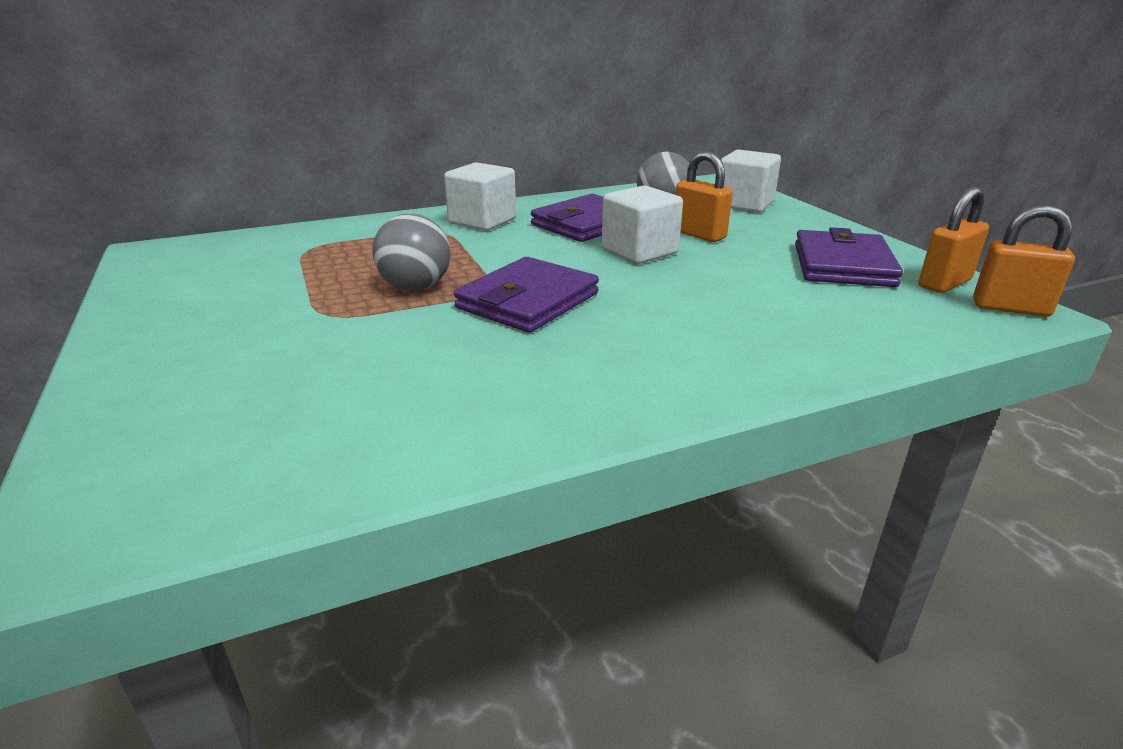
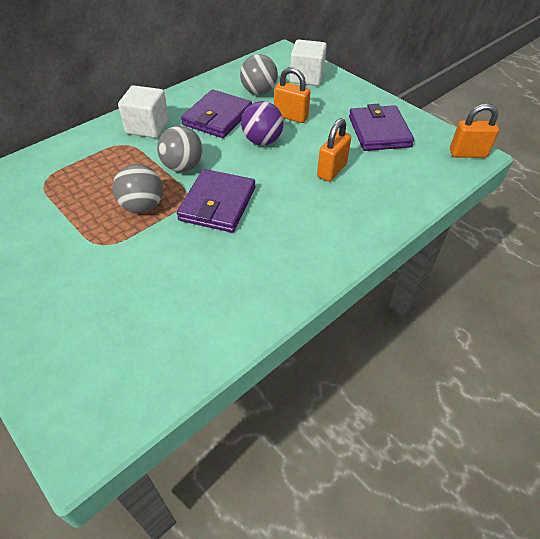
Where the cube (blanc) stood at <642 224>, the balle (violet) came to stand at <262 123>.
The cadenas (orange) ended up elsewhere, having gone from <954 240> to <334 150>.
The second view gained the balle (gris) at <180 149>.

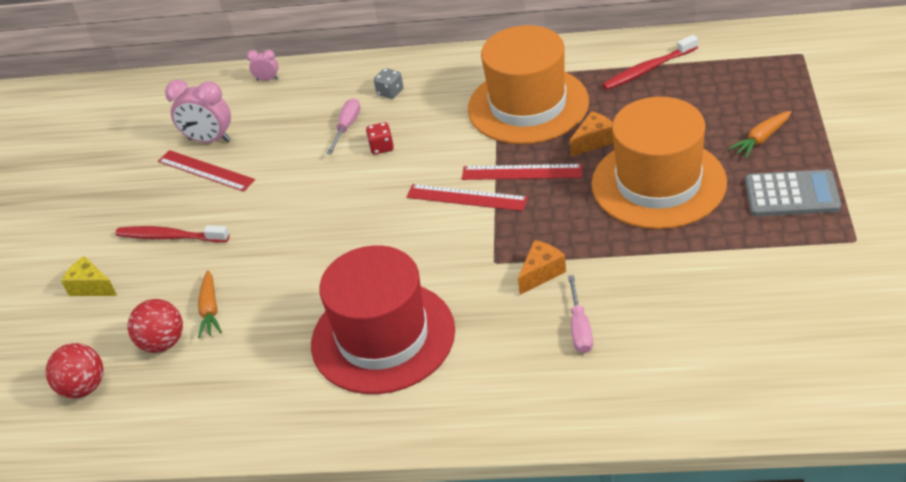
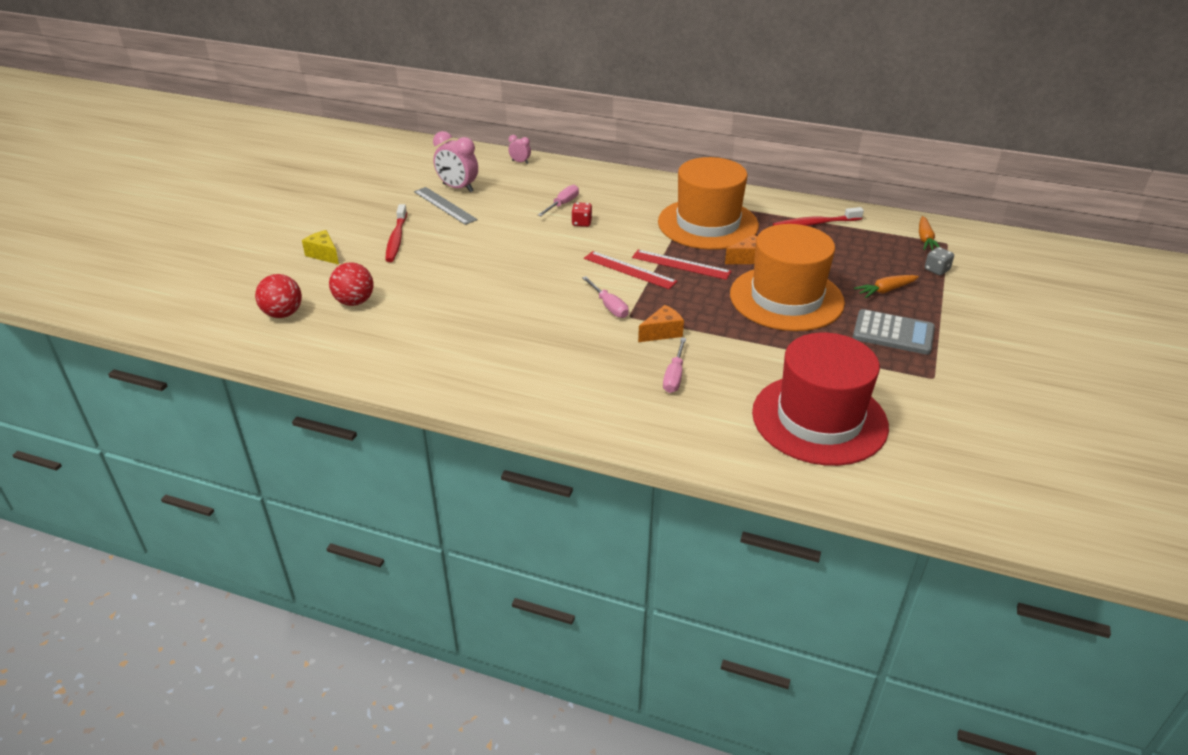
The brosse à dents (rouge) at <172 233> ended up facing another way, 120 degrees counterclockwise from before.
What was the règle (rouge) at <206 171> turned into the règle (gris) at <446 206>.
The carotte (orange) ended up elsewhere, having gone from <210 304> to <929 233>.
The chapeau (rouge) ended up elsewhere, having gone from <383 319> to <820 399>.
The dé (gris) ended up elsewhere, having gone from <388 83> to <939 261>.
The second view gained the tournevis (rose) at <605 297>.

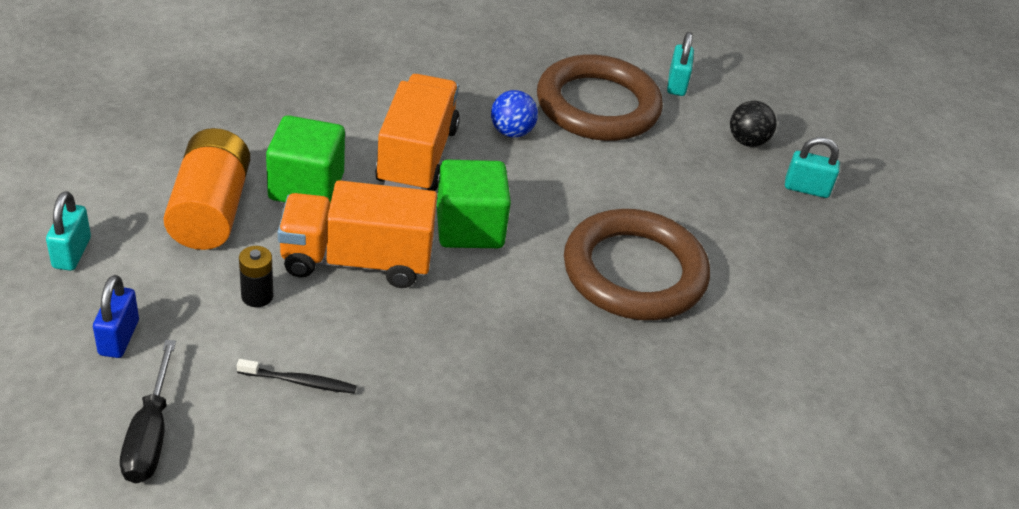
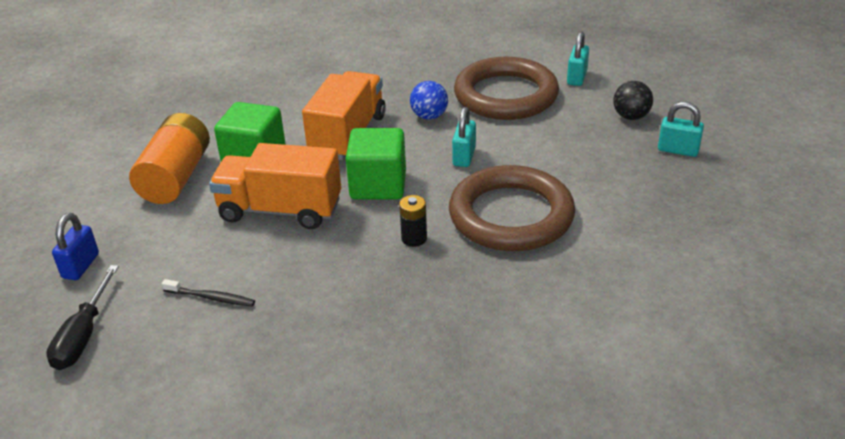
The cadenas (turquoise) ended up elsewhere, having gone from <68 231> to <464 137>.
The pile (noir) ended up elsewhere, having gone from <256 276> to <413 221>.

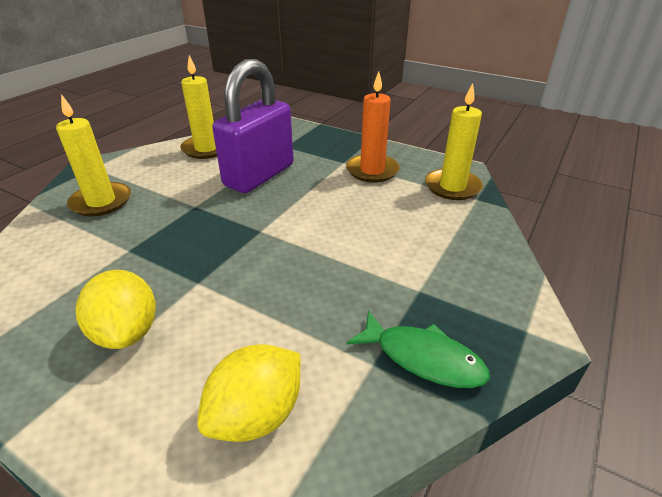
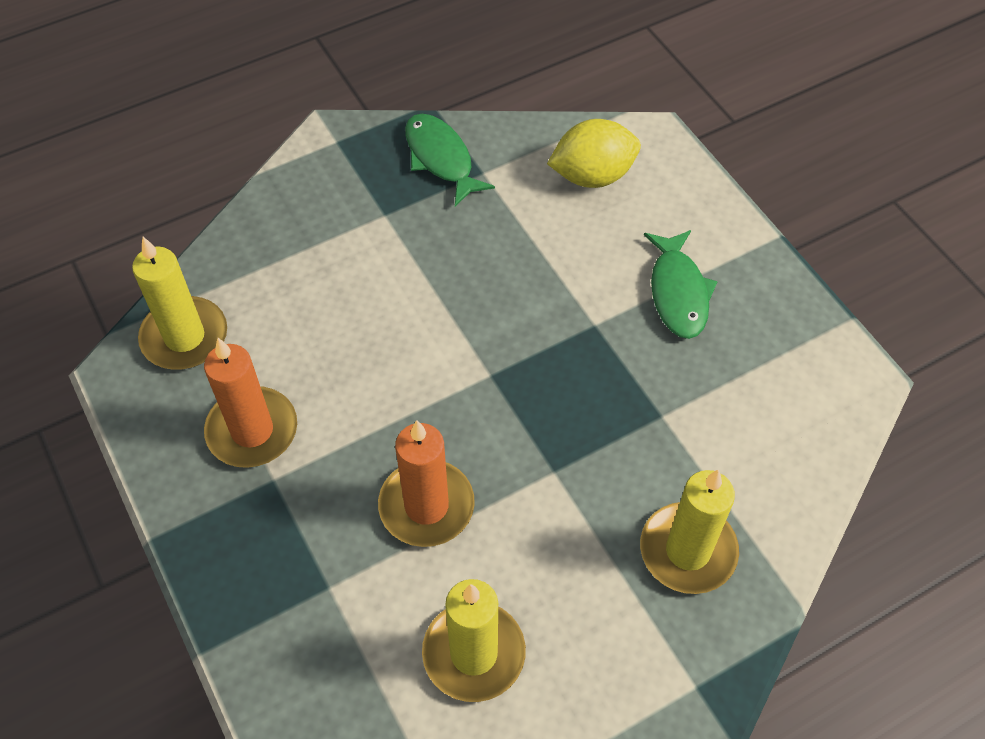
Where the citron (jaune) stood at <116 309>, the poisson (vert) came to stand at <681 284>.
Where the cadenas (violet) stood at <253 126>, the bougie (orange) came to stand at <426 483>.

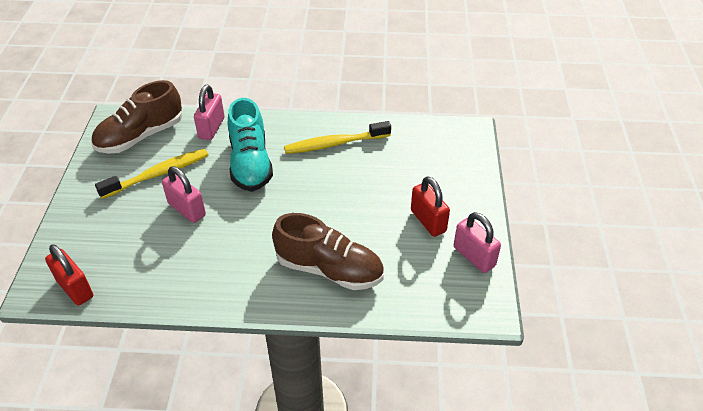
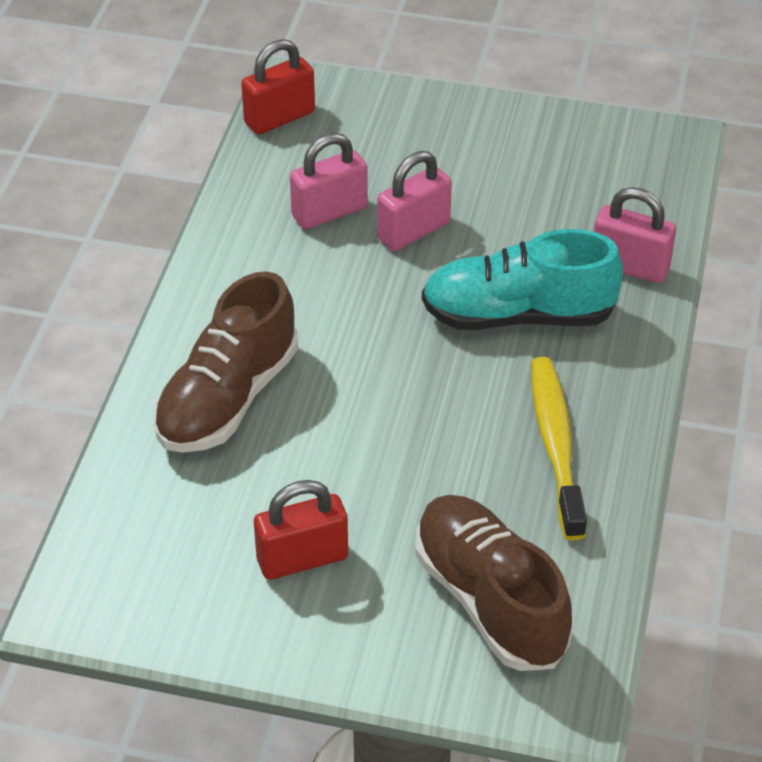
The chaussure (marron) ended up elsewhere, having gone from <137 117> to <493 583>.
The second view lost the brosse à dents (jaune) at <151 174>.
The cadenas (rose) ended up elsewhere, having gone from <477 242> to <329 181>.

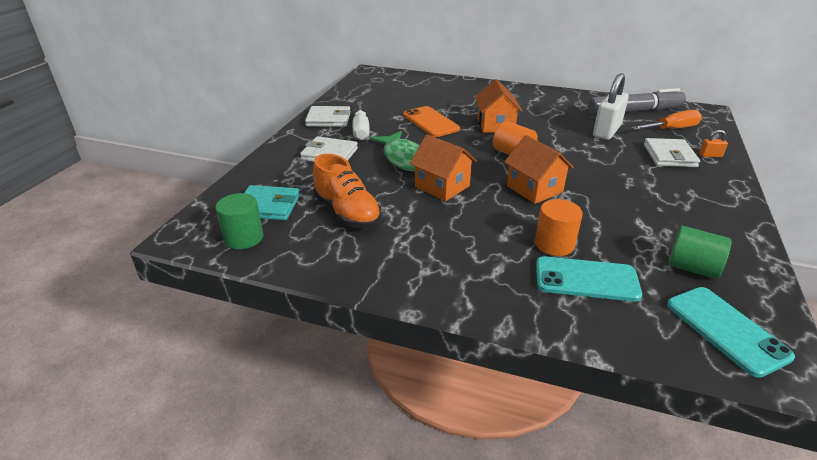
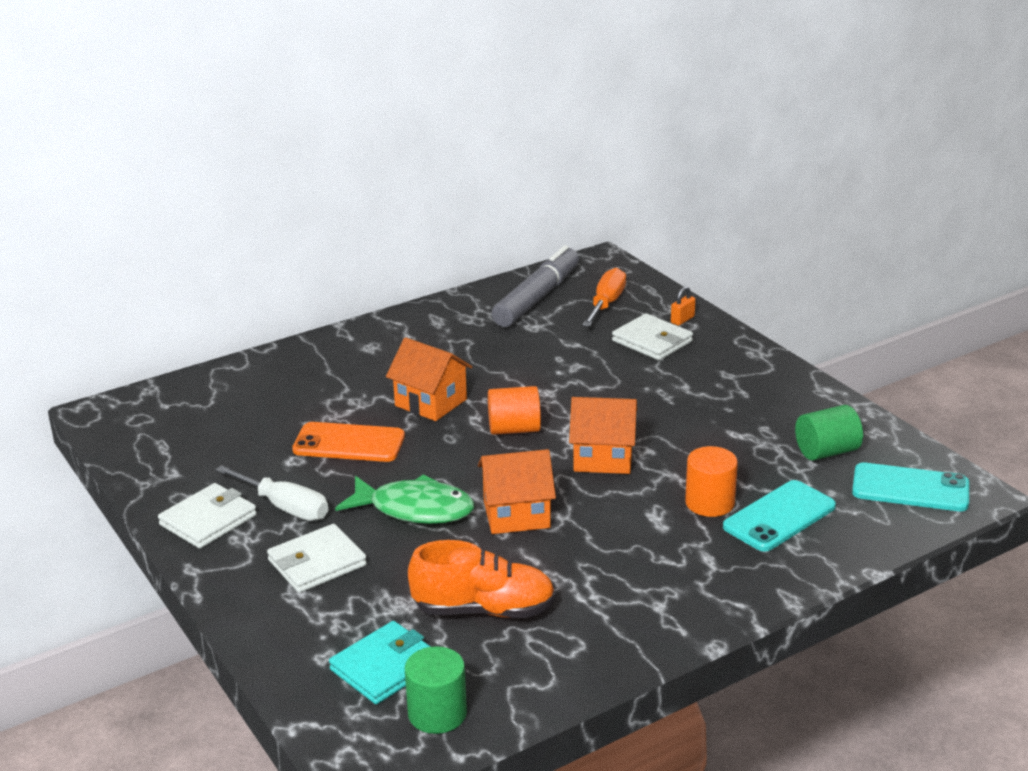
The second view lost the cadenas (blanc) at <611 106>.

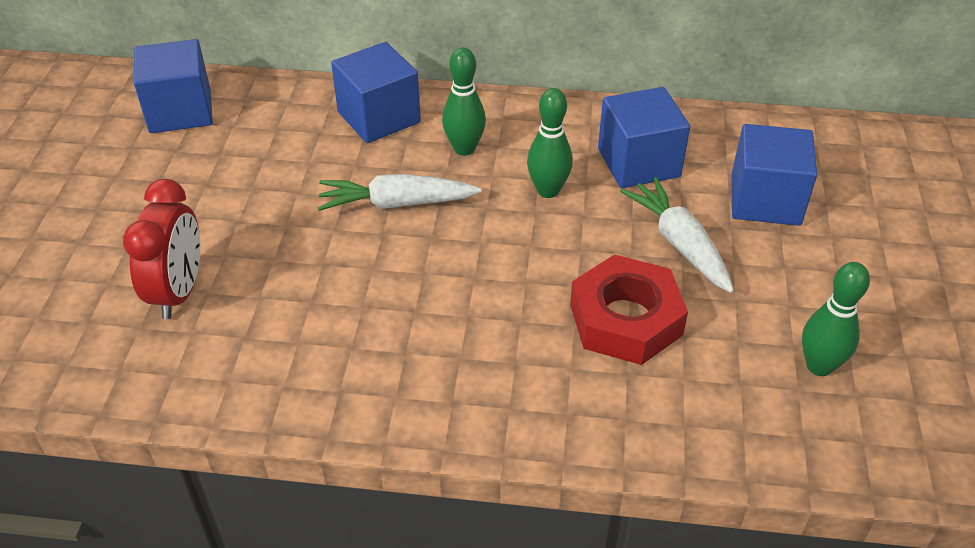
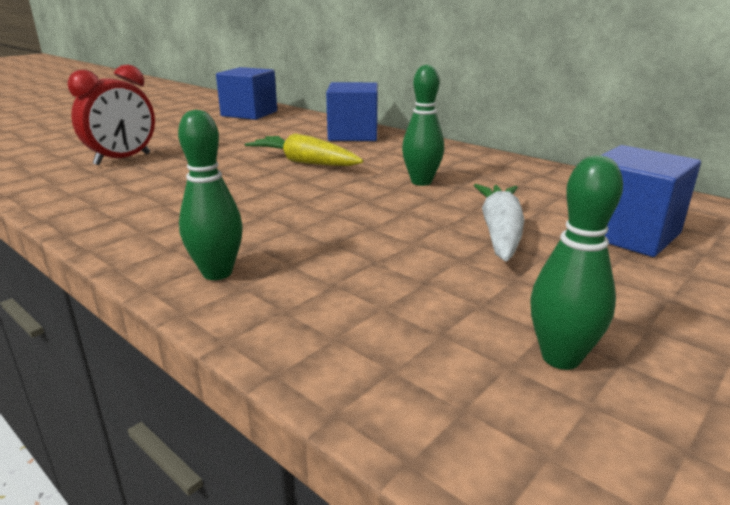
What was the carotte (blanc) at <400 192> turned into the carotte (jaune) at <304 149>.
The quille (vert) ended up elsewhere, having gone from <464 101> to <210 194>.
The second view lost the écrou (rouge) at <629 309>.
The second view lost the cube (bleu) at <644 137>.

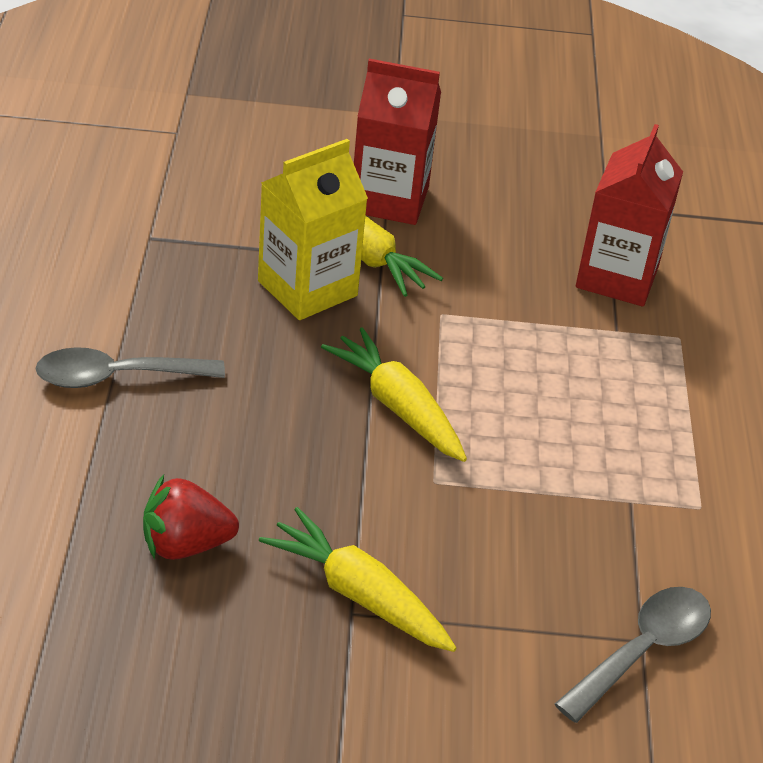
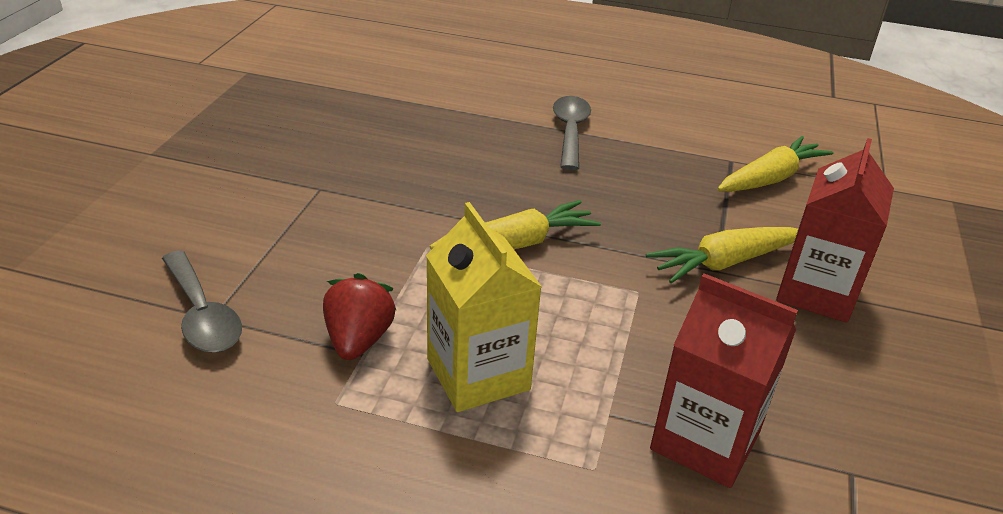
The fraise (rouge) ended up elsewhere, having gone from <191 517> to <359 316>.
The brique de lait (jaune) ended up elsewhere, having gone from <313 229> to <484 307>.
The carotte (jaune) ended up elsewhere, having gone from <358 579> to <775 164>.

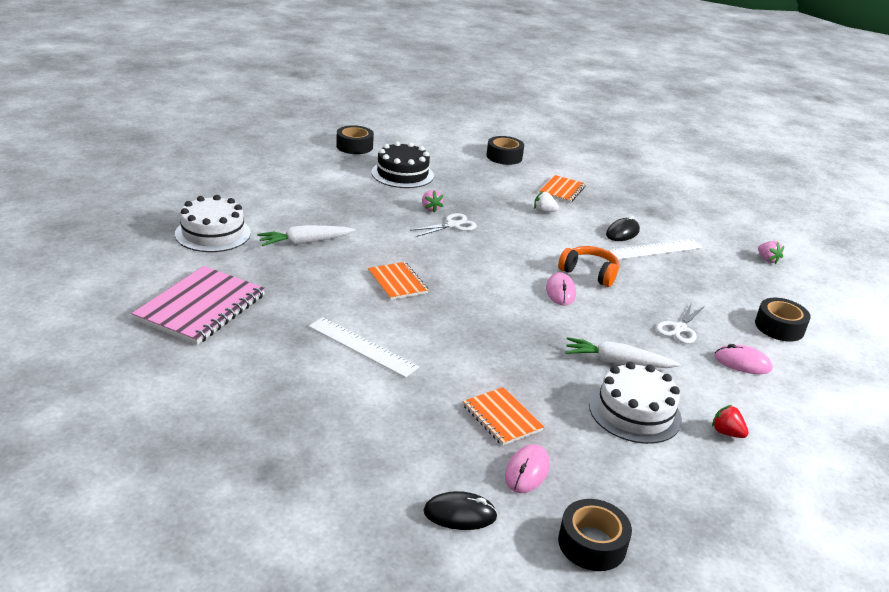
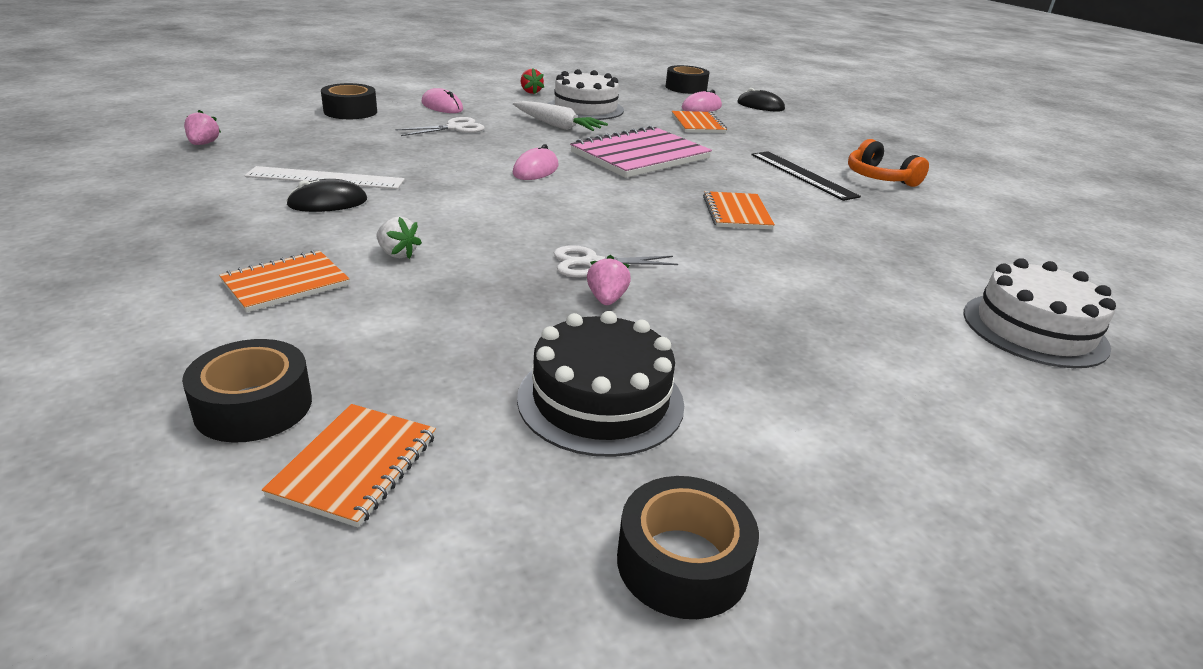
The carnet (rose) ended up elsewhere, having gone from <198 305> to <641 151>.
The second view lost the carotte (blanc) at <306 235>.
What was the règle (blanc) at <363 347> turned into the règle (noir) at <806 176>.
The casque audio (orange) ended up elsewhere, having gone from <588 266> to <888 163>.
The second view gained the carnet (orange) at <349 465>.

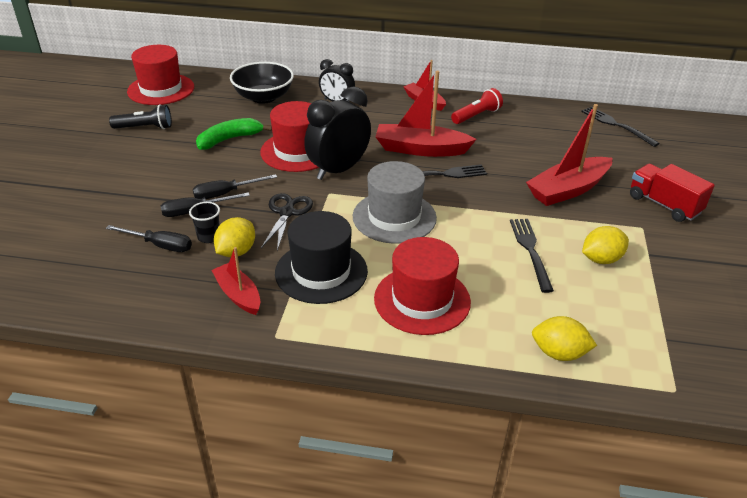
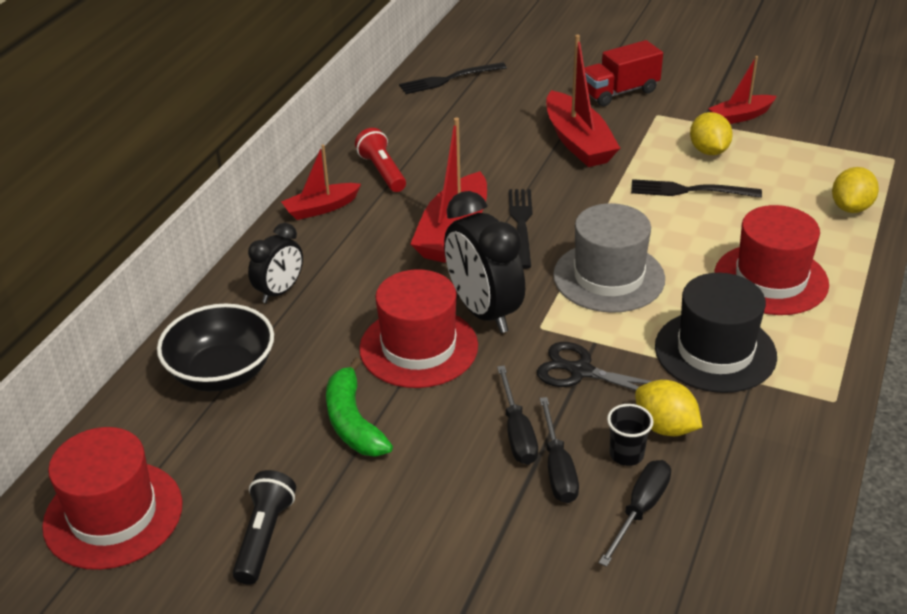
The bateau (rouge) ended up elsewhere, having gone from <235 281> to <742 90>.

